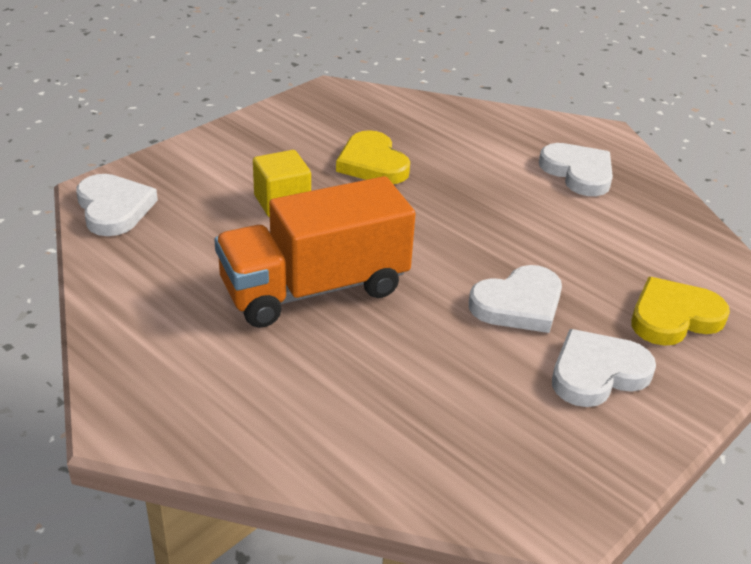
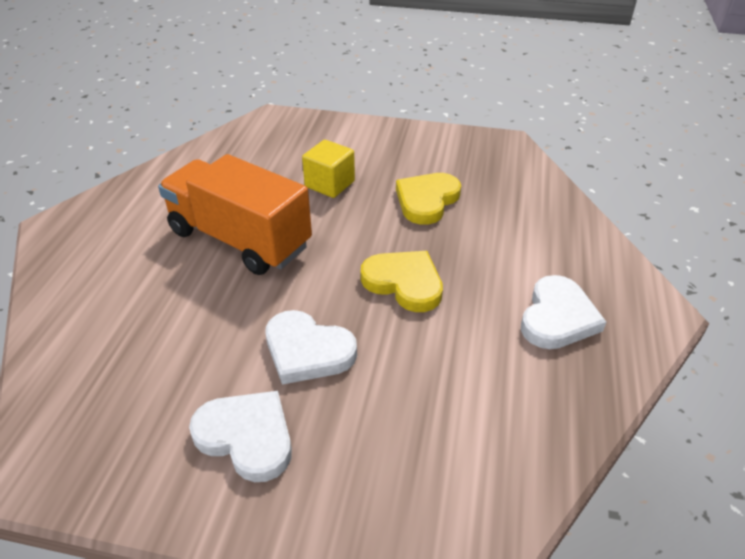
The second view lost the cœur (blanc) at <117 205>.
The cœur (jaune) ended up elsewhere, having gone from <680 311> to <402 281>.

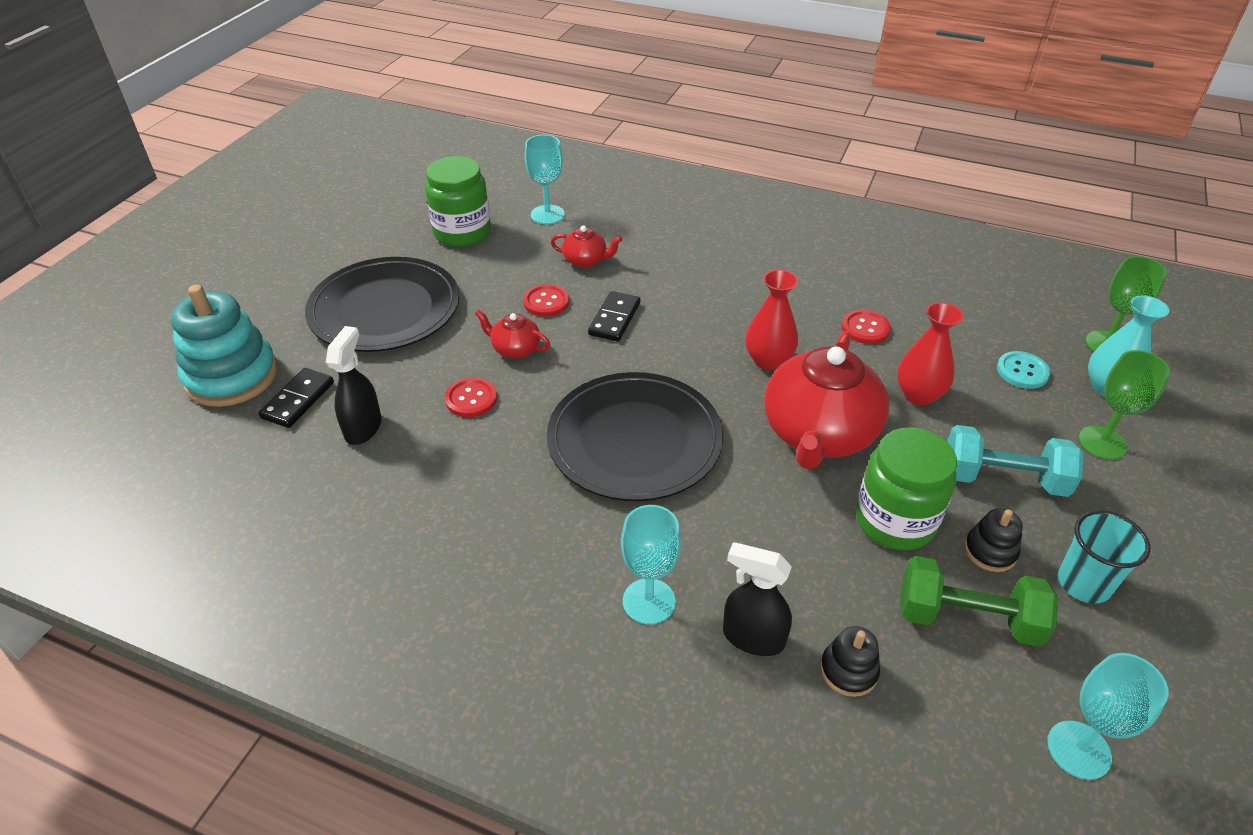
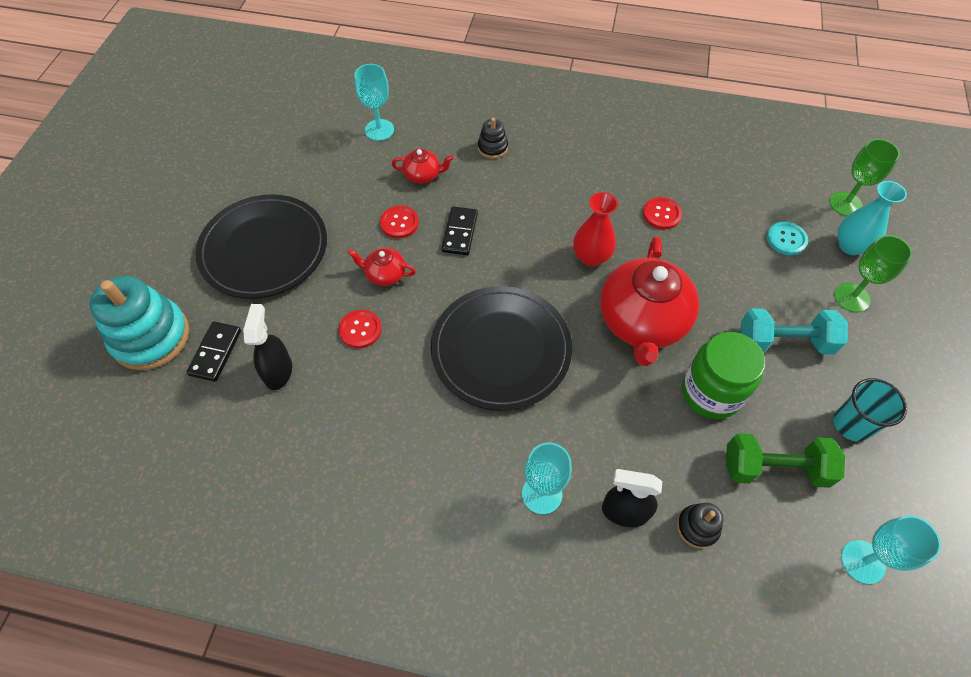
The second view lost the bocal (vert) at <458 201>.
The second view lost the vase (rouge) at <930 354>.
The jouet à empiler (noir) ended up elsewhere, having gone from <993 540> to <493 138>.

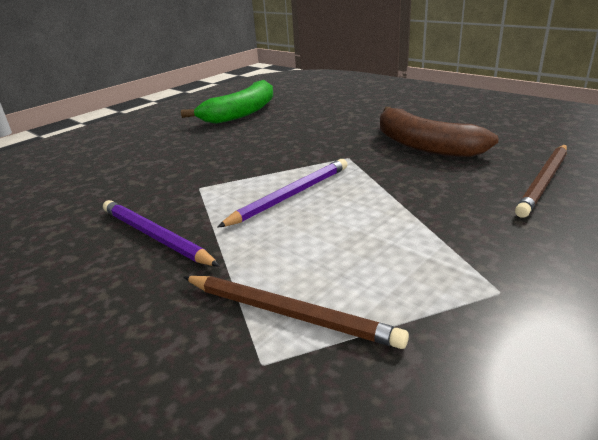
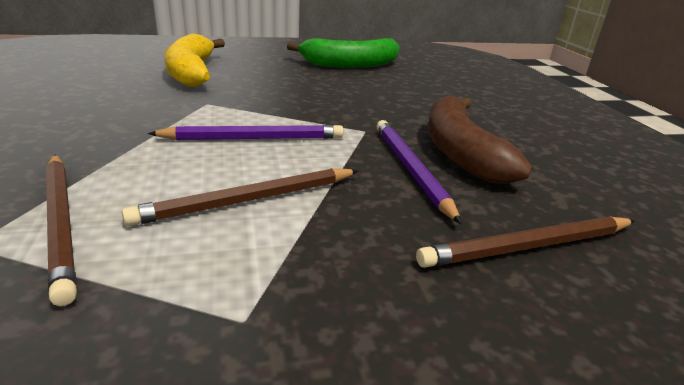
The crayon (violet) ended up elsewhere, having gone from <161 233> to <419 172>.
The second view gained the crayon (marron) at <240 197>.
The second view gained the banane (jaune) at <194 60>.

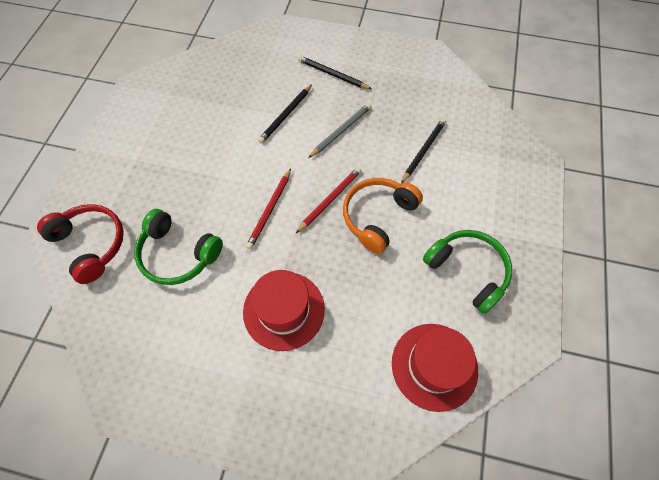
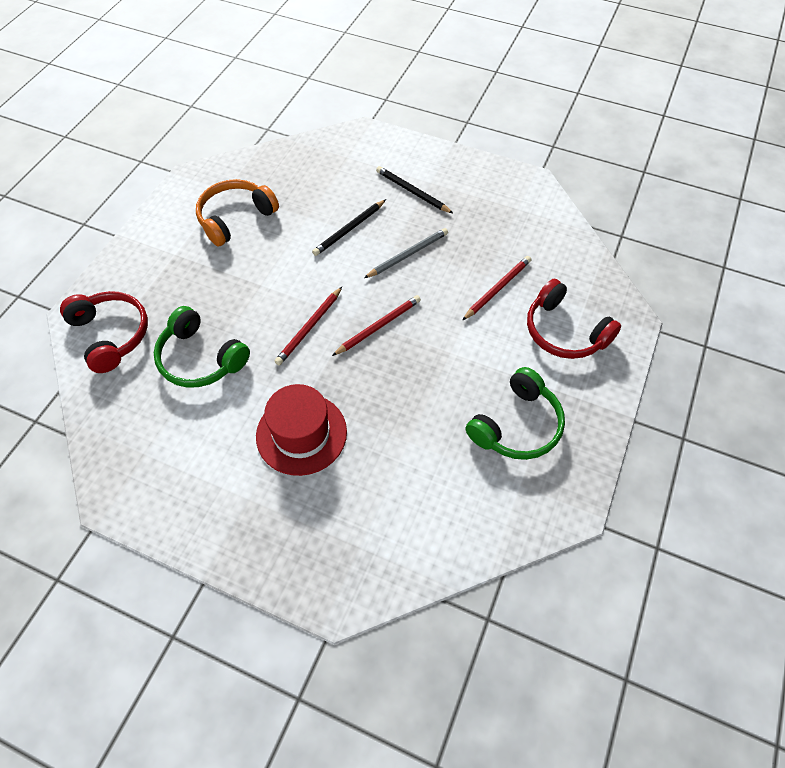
The casque audio (orange) ended up elsewhere, having gone from <383 216> to <237 212>.
The second view lost the chapeau (rouge) at <435 368>.
What was the crayon (noir) at <423 150> turned into the crayon (rouge) at <496 288>.
The casque audio (vert) at <467 272> ended up facing another way, 75 degrees clockwise from before.
The second view gained the casque audio (rouge) at <574 319>.

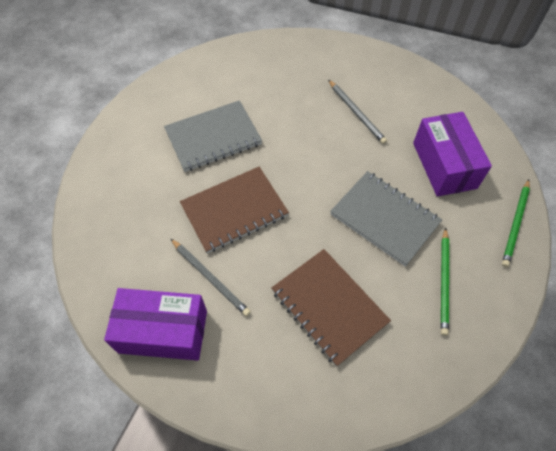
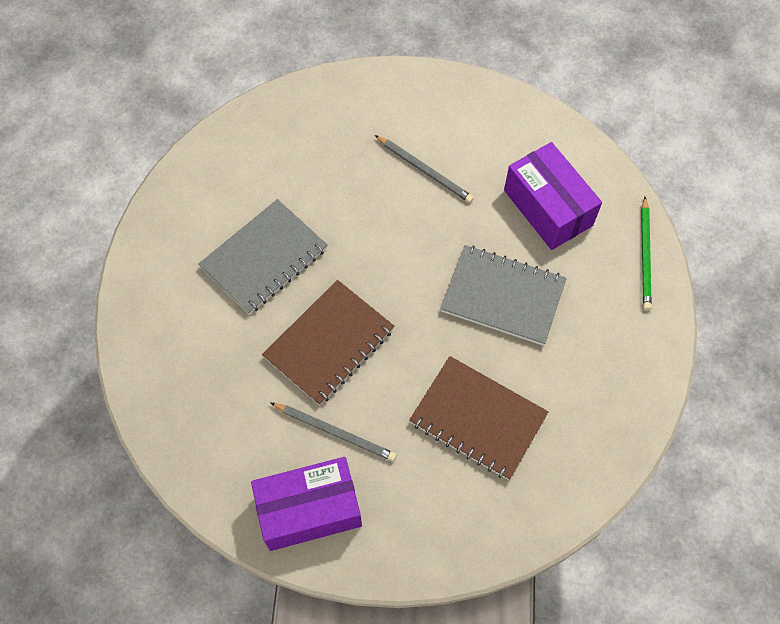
The second view lost the crayon (vert) at <445 281>.

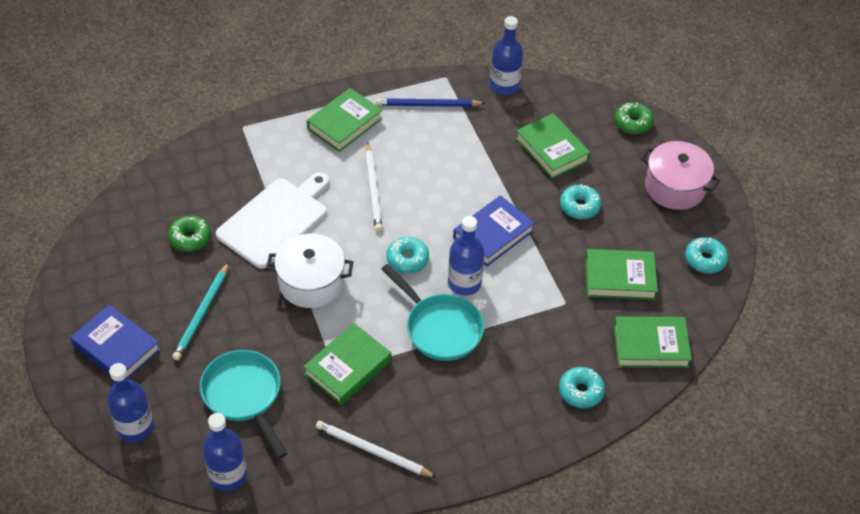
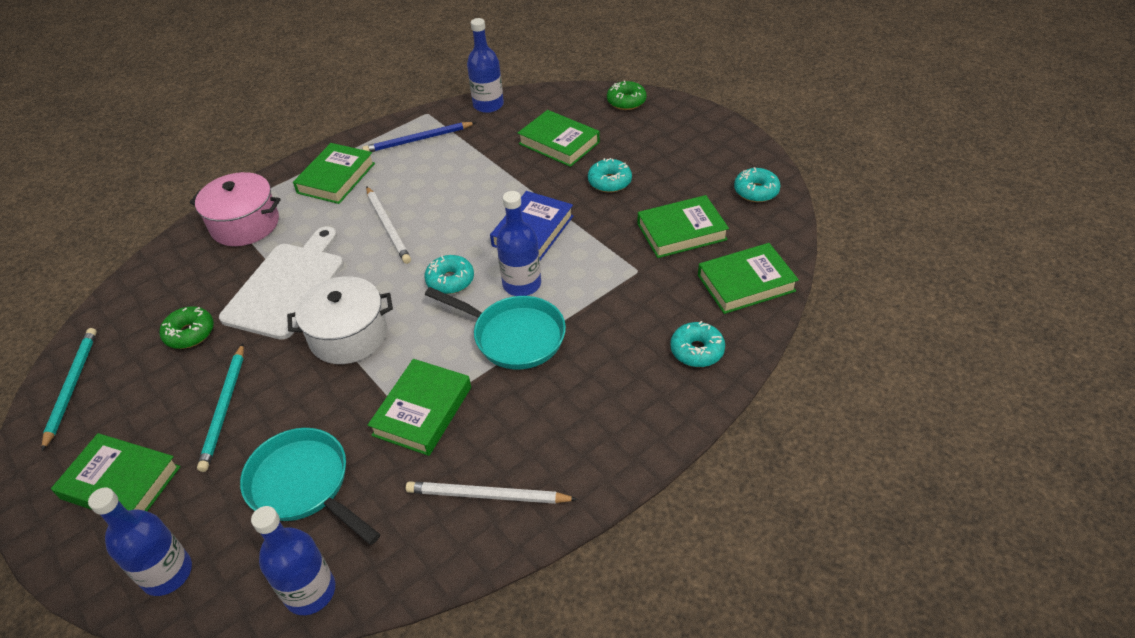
What was the livre (bleu) at <115 341> turned into the livre (vert) at <116 472>.
The marmite (rose) ended up elsewhere, having gone from <680 175> to <235 209>.
The second view gained the crayon (turquoise) at <69 389>.

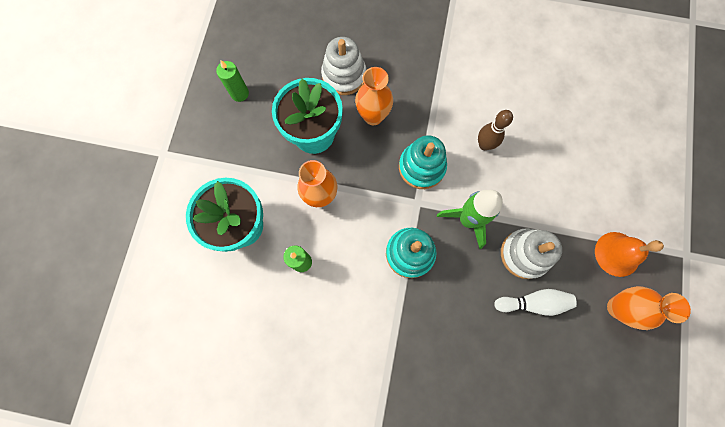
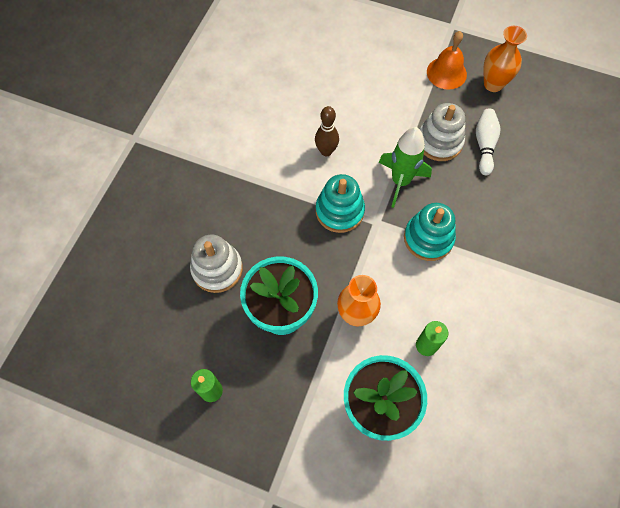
The second view lost the vase (orange) at <374 96>.

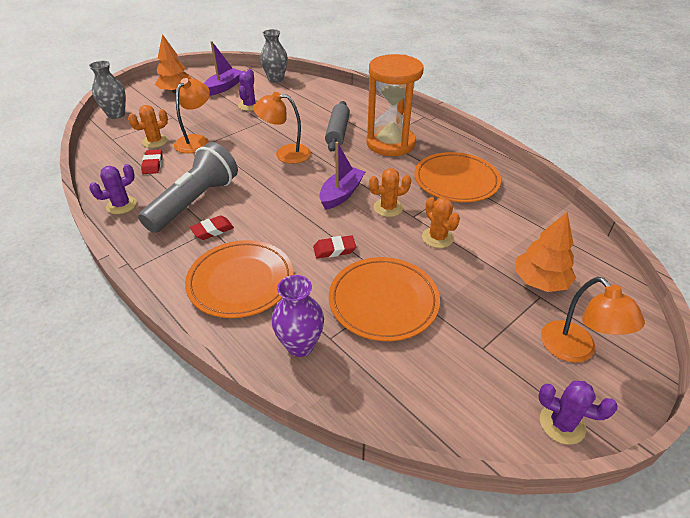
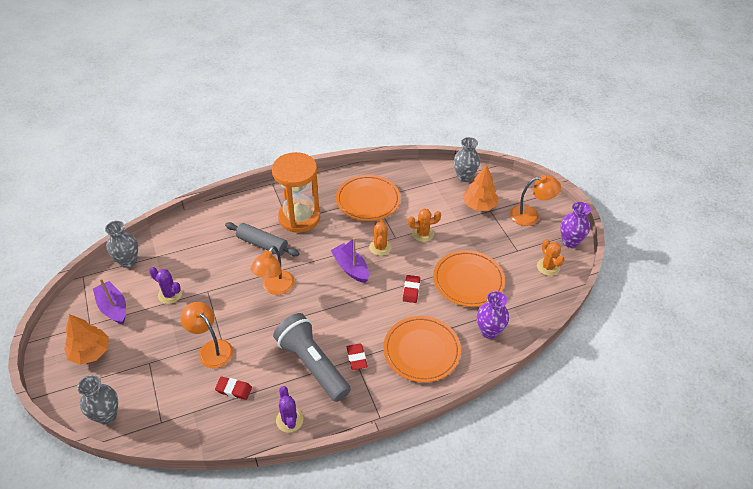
The cactus (orange) ended up elsewhere, having gone from <148 126> to <551 257>.
Where the cactus (violet) stood at <577 413>, the vase (violet) came to stand at <575 225>.
The second view gained the vase (gris) at <467 159>.

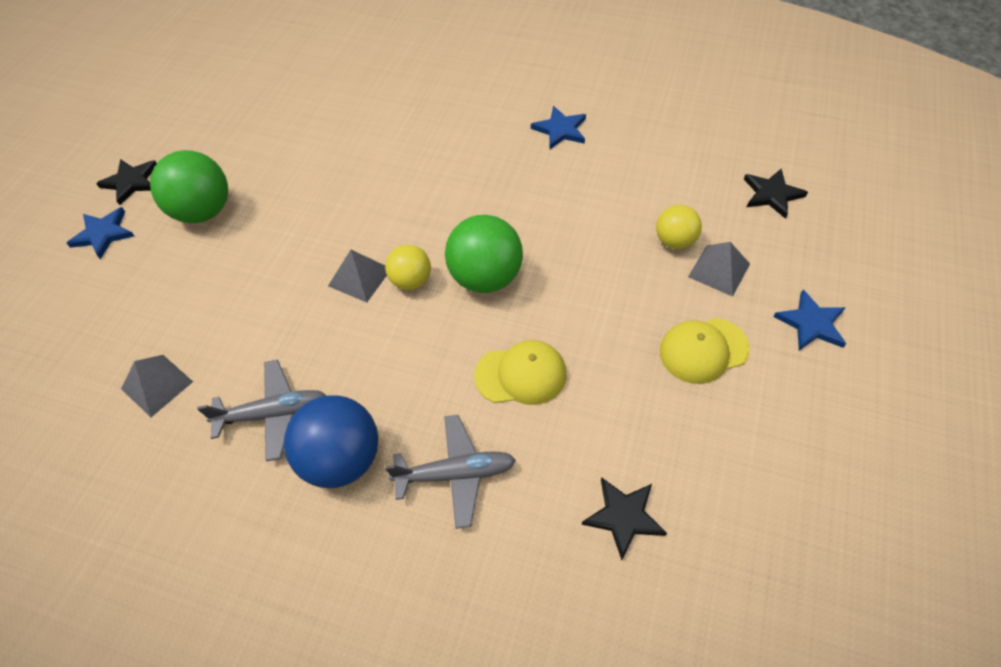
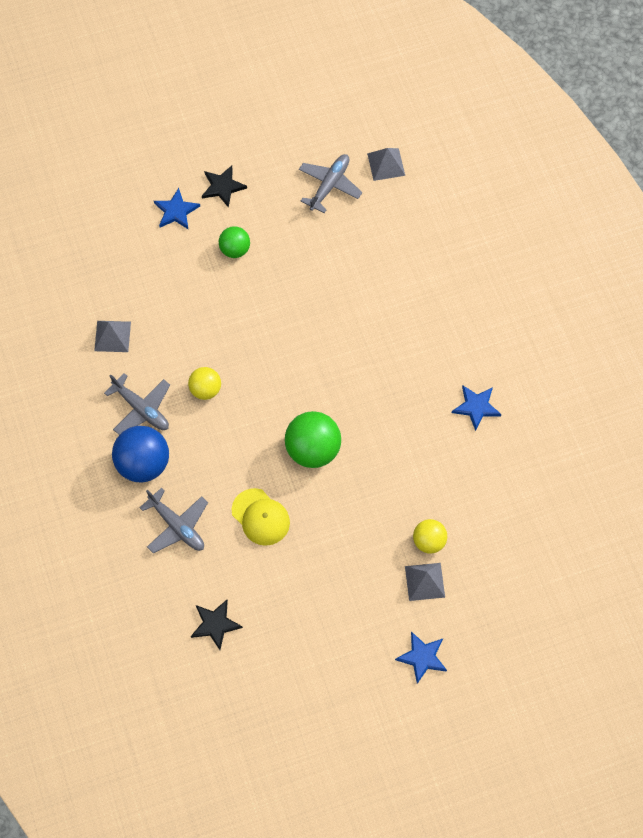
The size of the balle (vert) at <189 186> changed by a factor of 0.59.
The pyramide (gris) ended up elsewhere, having gone from <357 276> to <386 164>.
The balle (jaune) ended up elsewhere, having gone from <408 267> to <204 383>.
The second view lost the casquette (jaune) at <704 351>.
The second view lost the étoile (noir) at <776 193>.
The second view gained the avion (gris) at <330 183>.

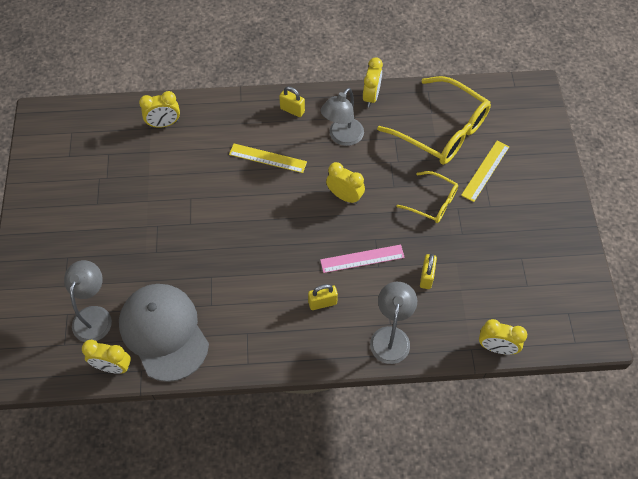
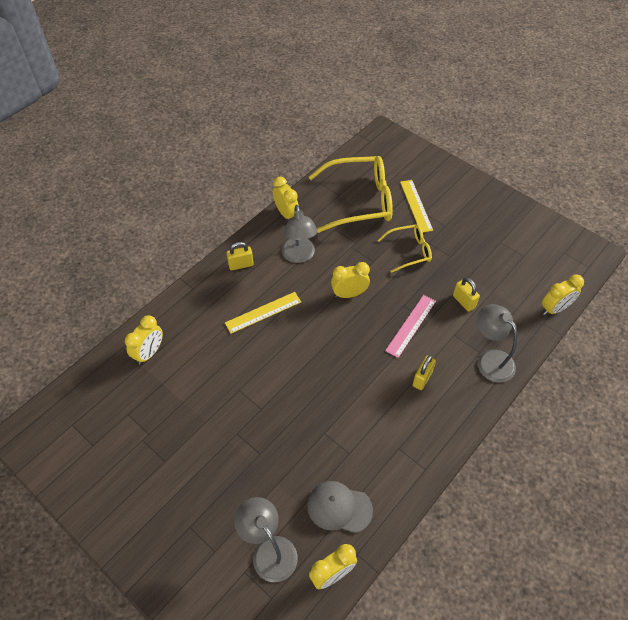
The size of the casquette (gris) at <164 333> changed by a factor of 0.58.

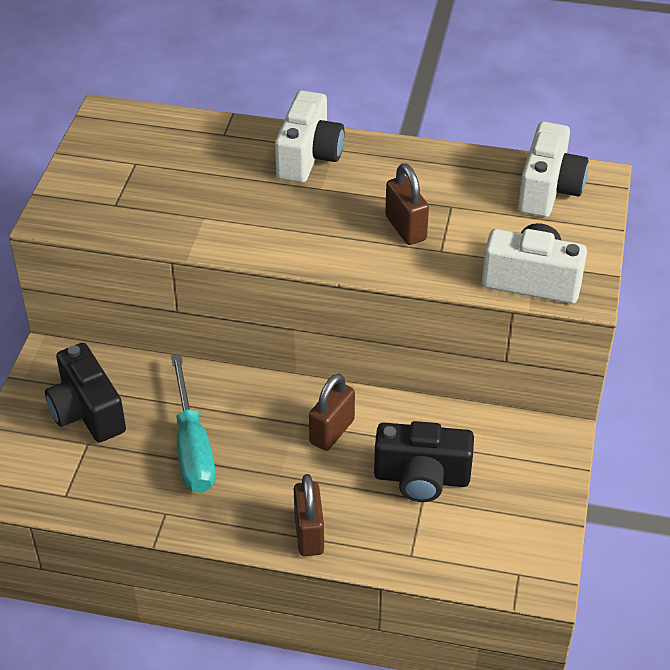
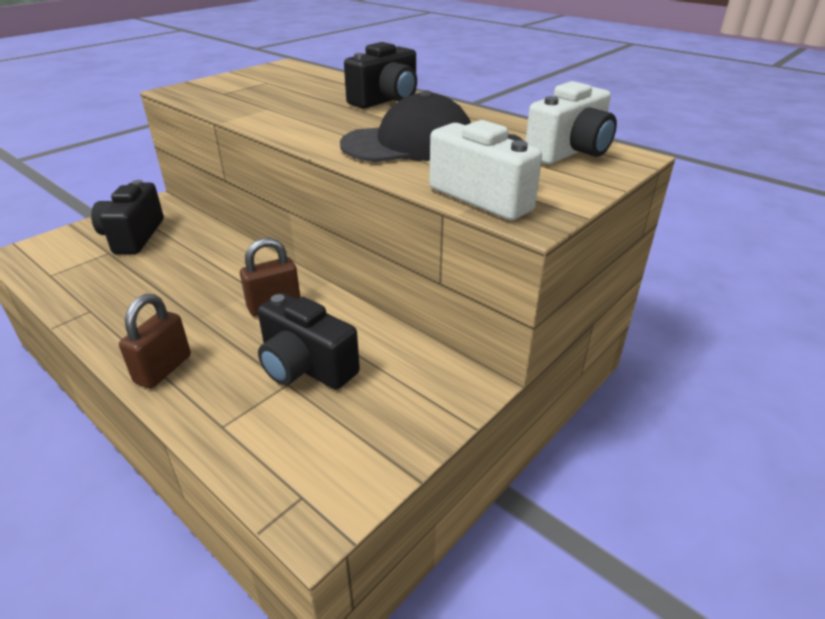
The second view lost the tournevis (turquoise) at <193 423>.
What was the appareil photo (blanc) at <309 136> turned into the appareil photo (noir) at <380 75>.
Where the cadenas (marron) stood at <407 204>, the casquette (noir) came to stand at <405 126>.

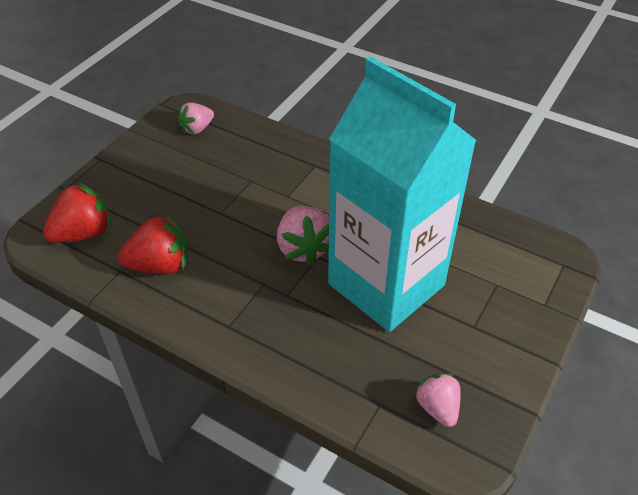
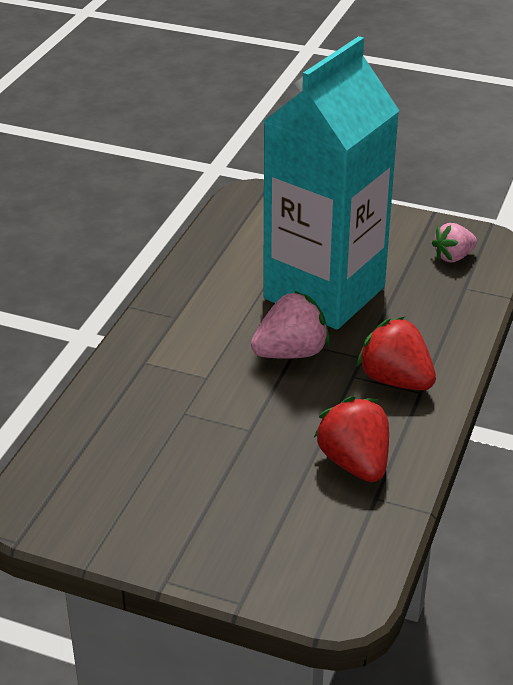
The fraise (rouge) ended up elsewhere, having gone from <77 212> to <396 353>.
The second view lost the fraise (rose) at <196 118>.

